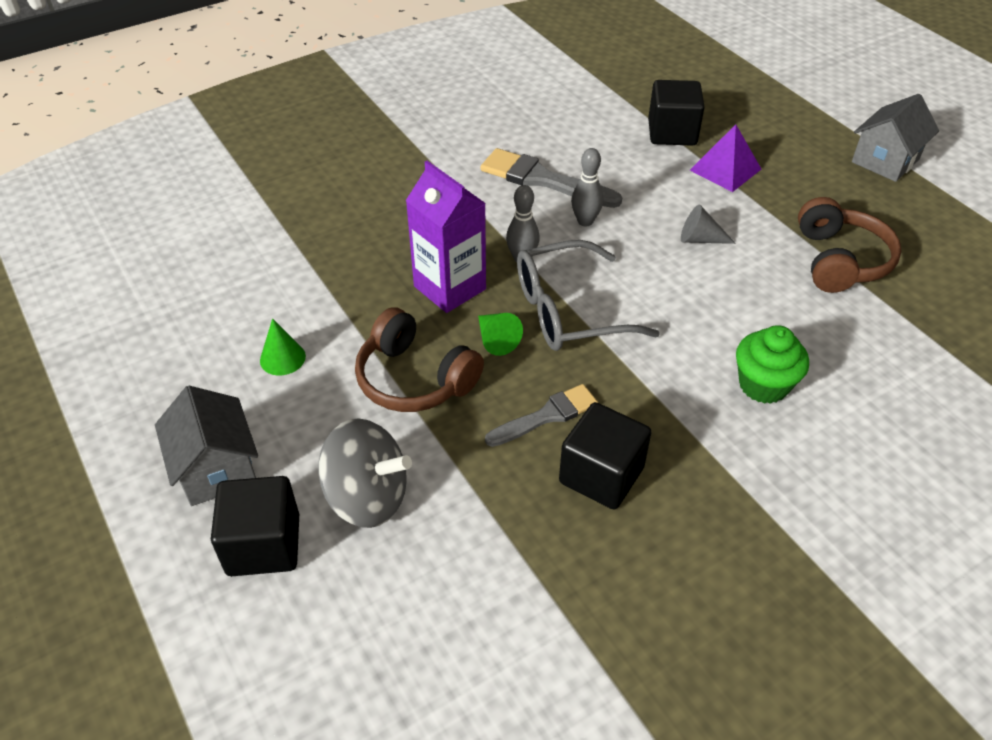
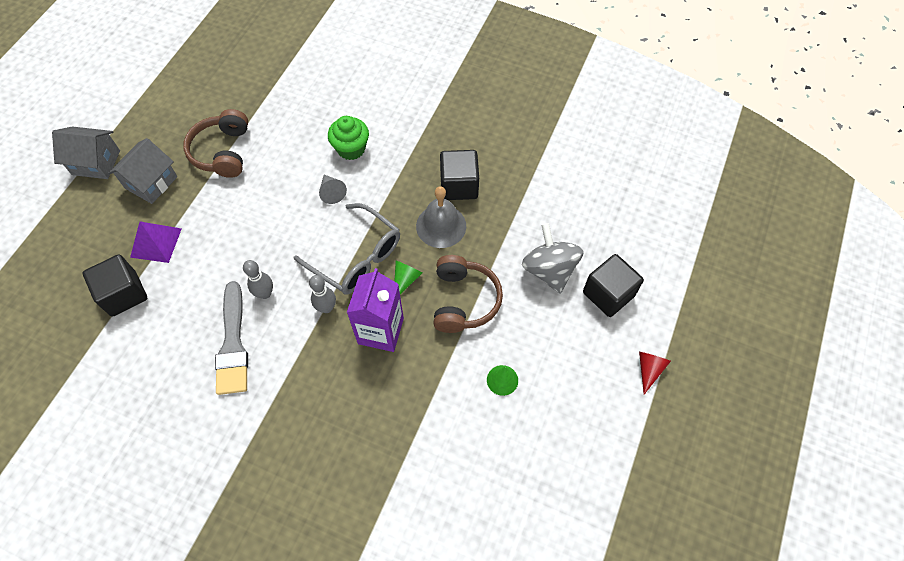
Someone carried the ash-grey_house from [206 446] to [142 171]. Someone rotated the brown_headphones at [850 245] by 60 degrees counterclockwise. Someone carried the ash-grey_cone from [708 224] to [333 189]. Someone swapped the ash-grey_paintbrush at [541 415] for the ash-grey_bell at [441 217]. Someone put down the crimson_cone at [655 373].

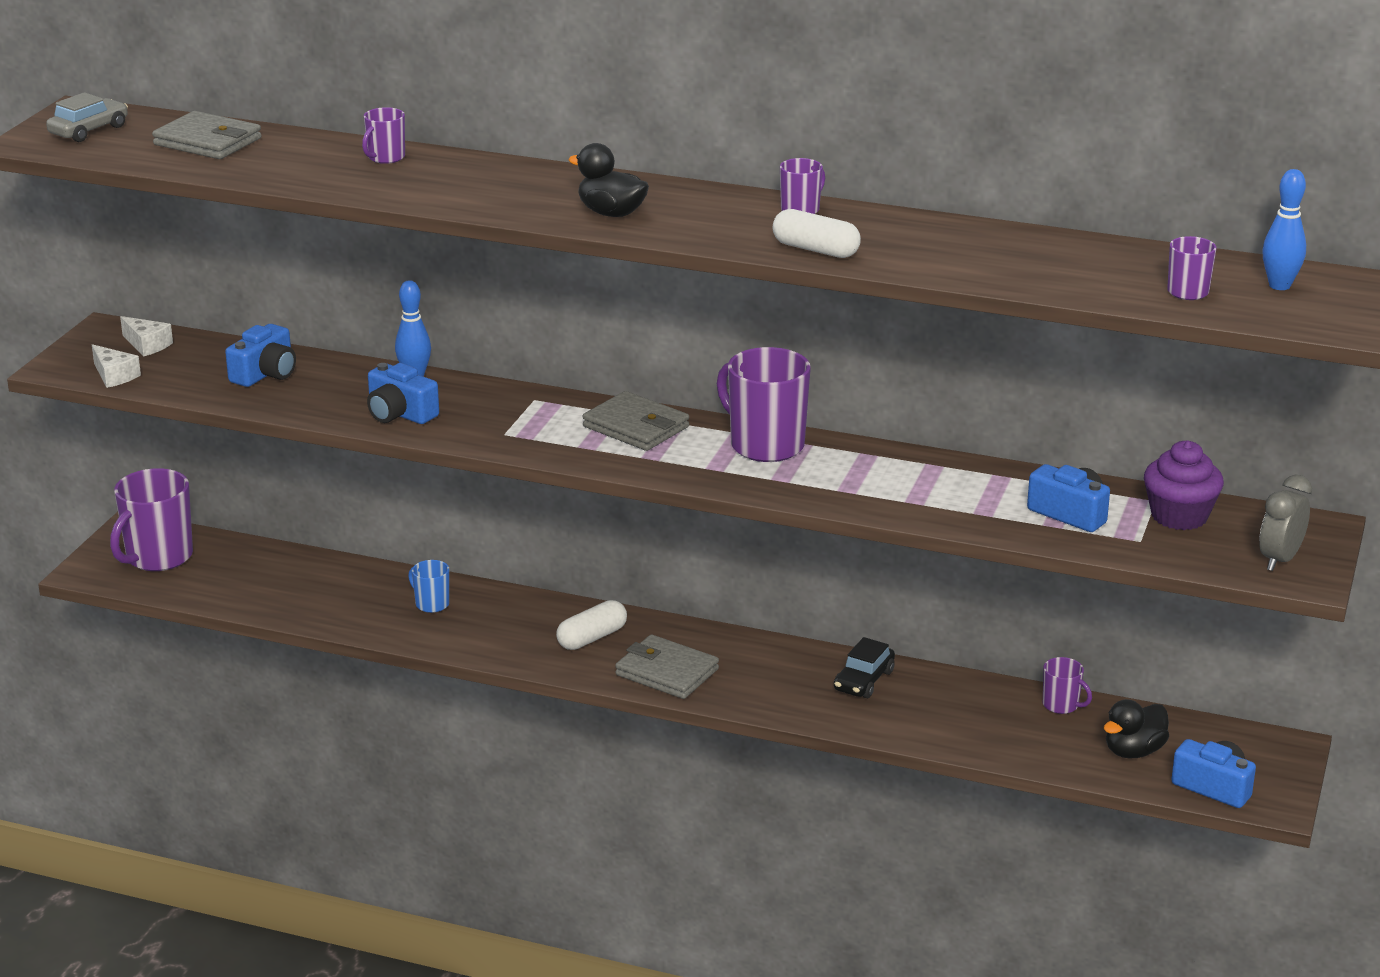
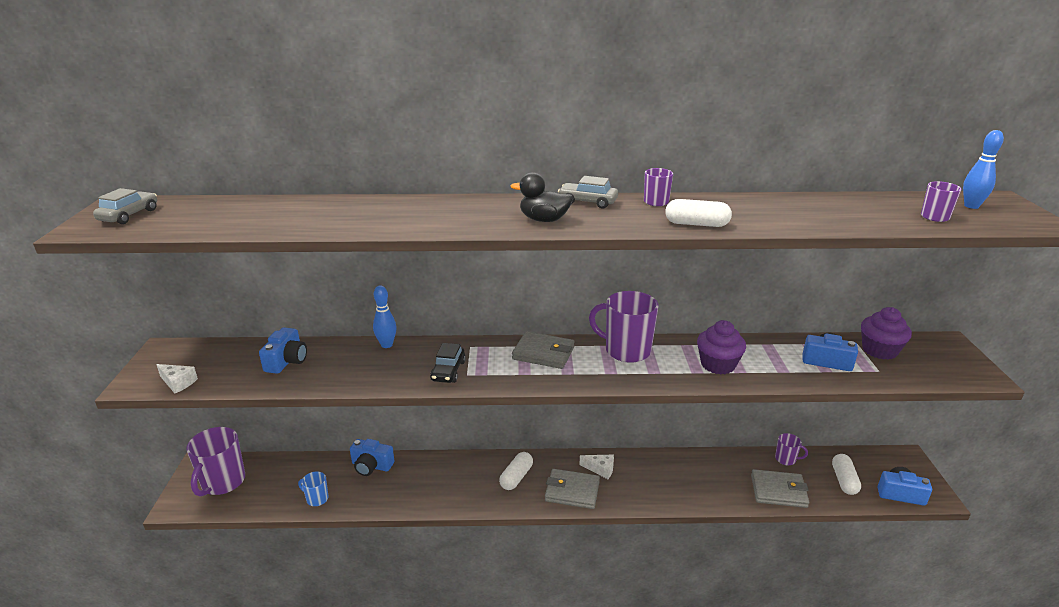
Someone carried the royal_blue_coffee_mug from [428 586] to [313 488]. Someone carried the royal_blue_camera from [403 393] to [372 457]. Someone carried the black_car from [864 667] to [448 363]. Someone put down the ash-grey_car at [588 192]. Someone carried the pure_white_cheese_wedge from [146 336] to [596 467]. Someone put down the royal_purple_muffin at [721 347]. Someone carried the ash-grey_billfold from [206 135] to [780 488]. Someone swapped the black_duck at [1136 728] for the pure_white_capsule at [846 474]. Someone took away the royal_purple_coffee_mug at [383 135]. Someone took away the ash-grey_alarm_clock at [1285 523].

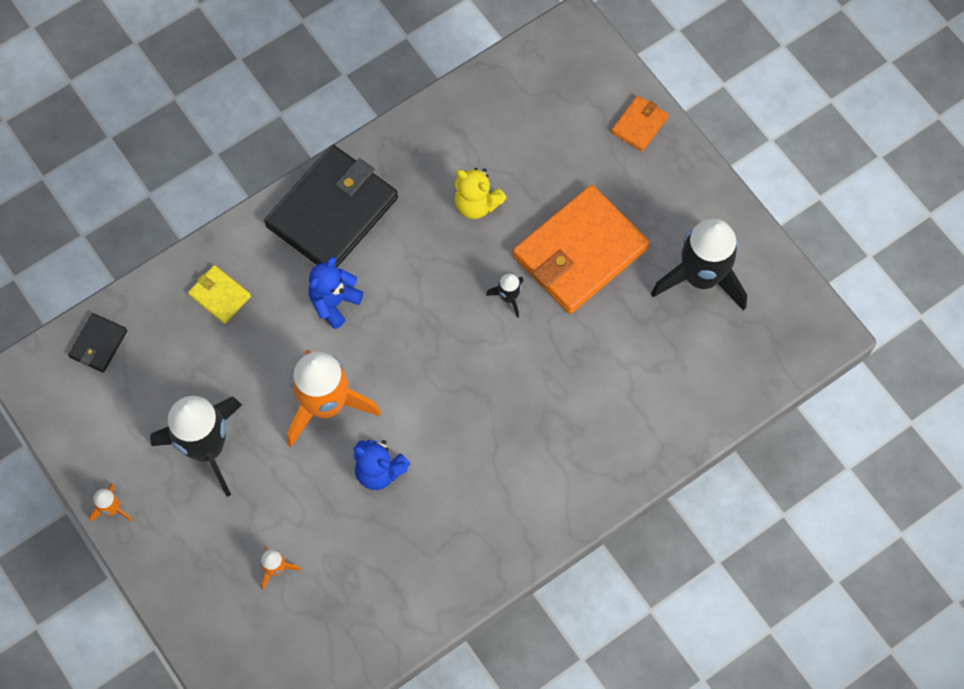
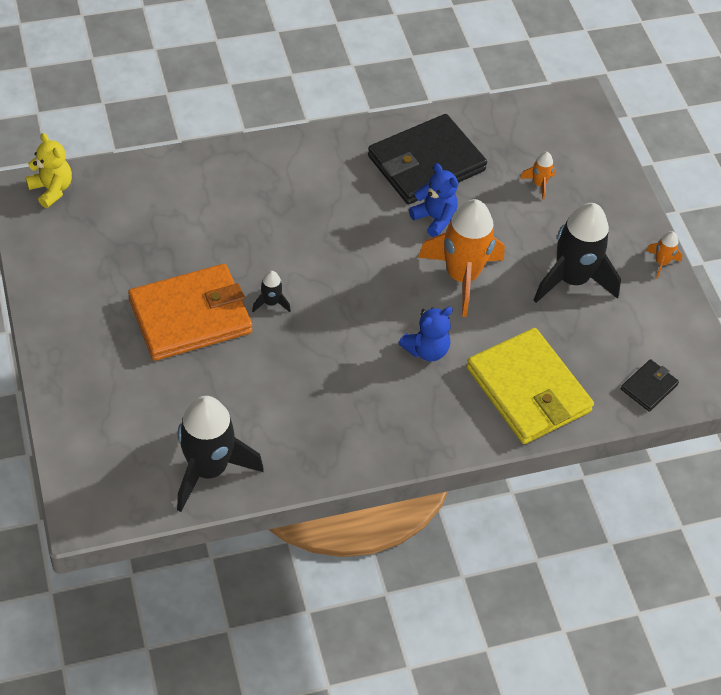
Someone carried the golden_teddy_bear from [481 193] to [48 170]. Someone carried the black_rocket from [699 265] to [220 454]. Someone carried the black_billfold from [331 206] to [427 159]. Someone scaled the golden_billfold at [219 294] by 2.21. Someone took away the bright_orange_billfold at [639 123].

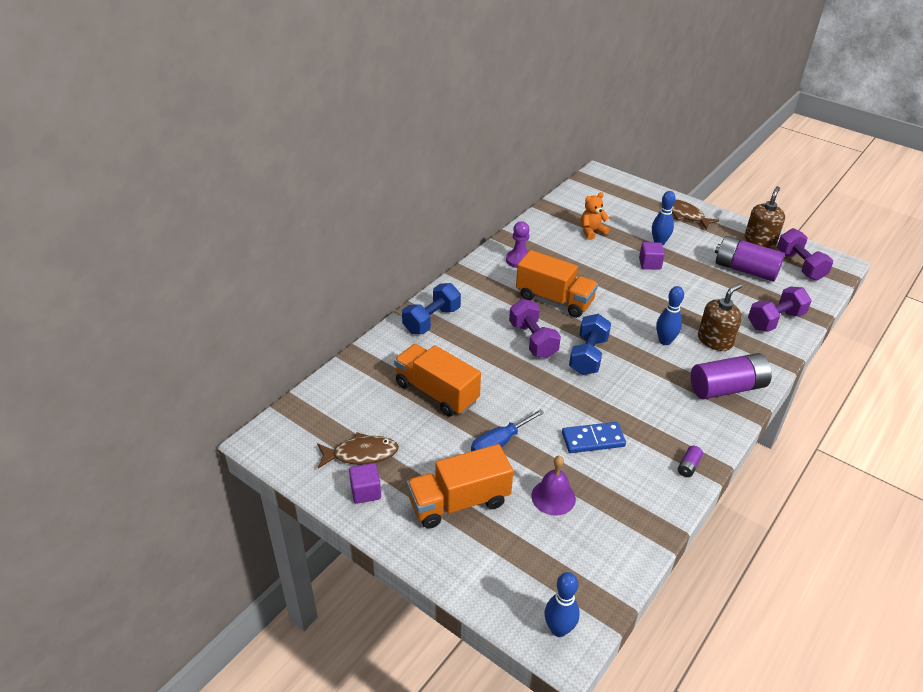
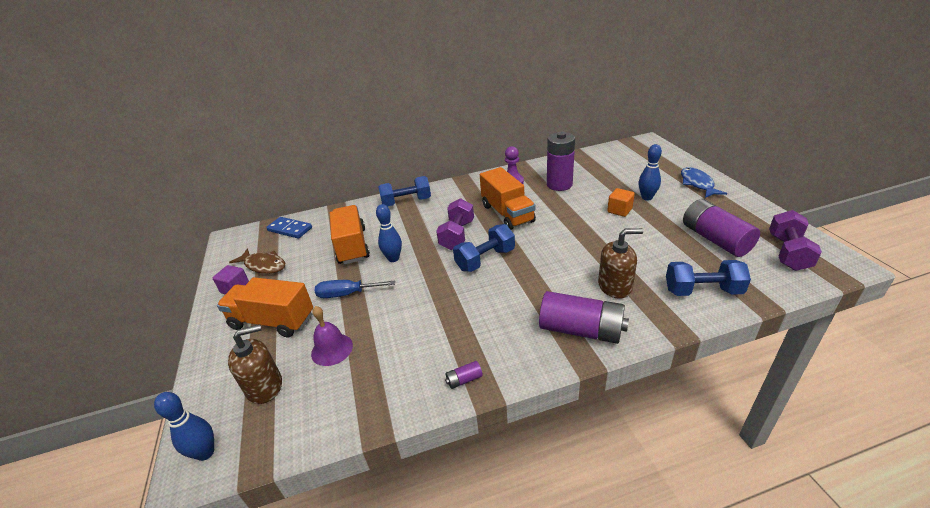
Someone carried the brown_soap_pump from [764 217] to [255 364]. Someone carried the royal_blue_domino_tile from [594 437] to [289 227]. Someone carried the royal_blue_tenpin from [670 315] to [389 233]. Someone put down the royal_purple_AA_battery at [561 161]. Someone repainted the royal_purple_block at [652 256], which became the bright_orange_block at [621 202]. Someone repainted the royal_purple_free_weight at [780 309], which became the royal_blue_free_weight at [708 278]. Someone repainted the brown_toy_fish at [695 214], which became the royal_blue_toy_fish at [704 182]. Someone took away the bright_orange_teddy_bear at [595 216].

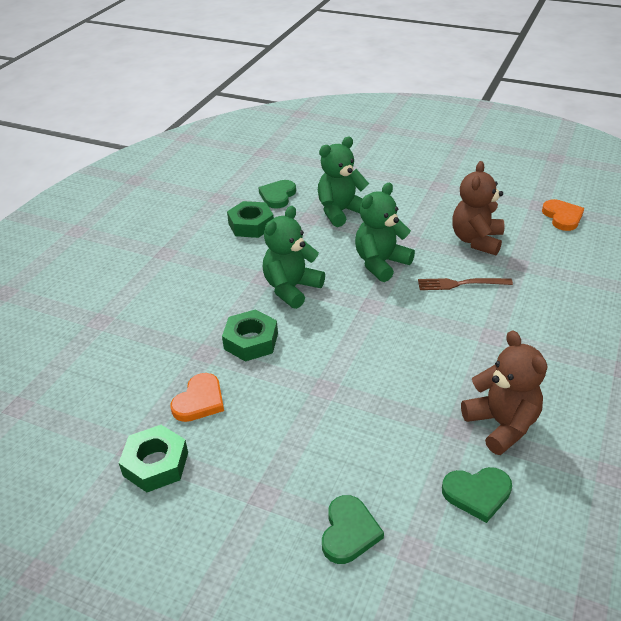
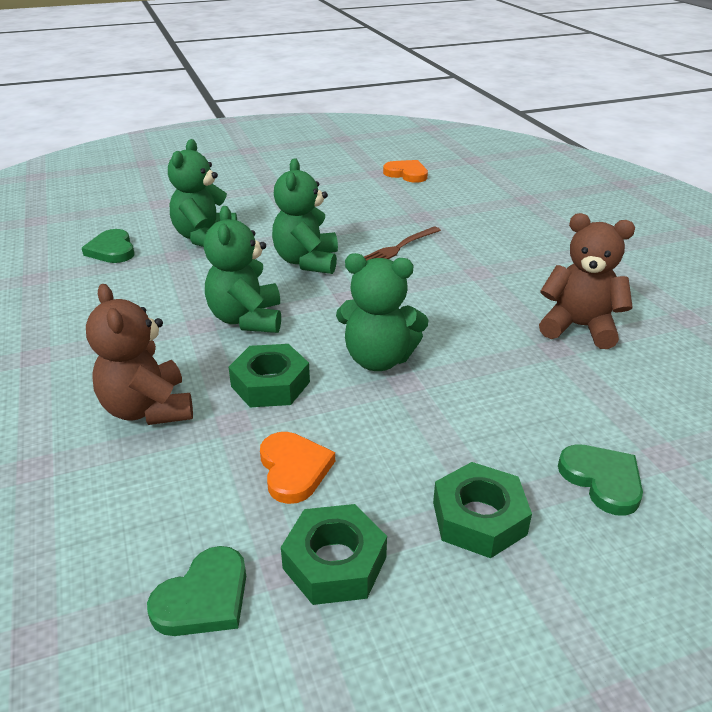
Someone carried the brown_teddy_bear from [478 208] to [139 354]. Someone carried the leaf-green_heart_shape from [477 495] to [196 591]. Someone put down the leaf-green_teddy_bear at [382 312]. Someone carried the leaf-green_hex_nut from [250 219] to [482 510].

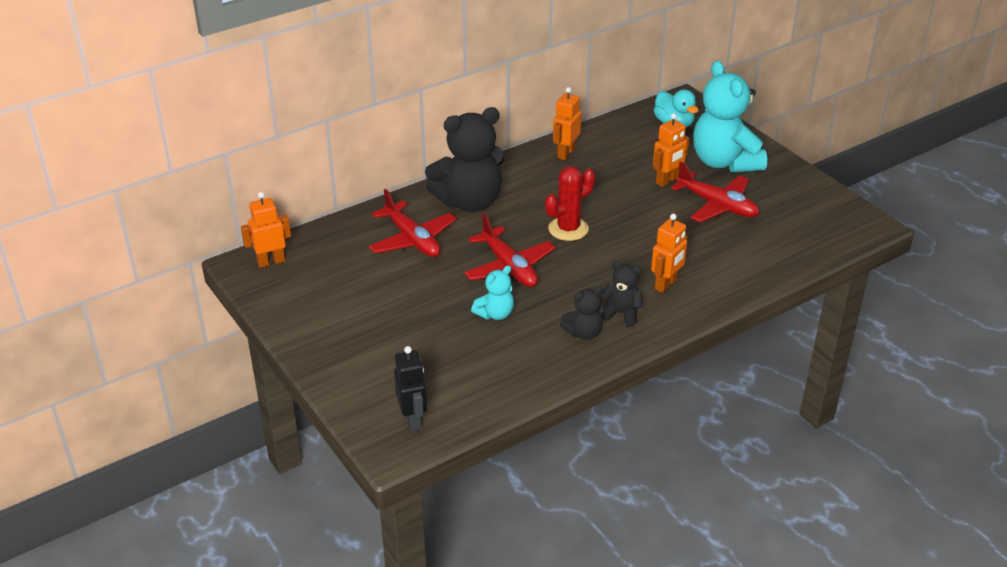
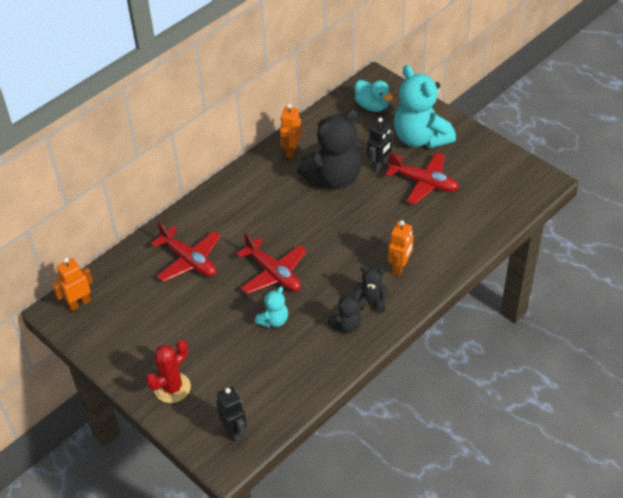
Someone carried the crimson_saguaro_cactus from [570 203] to [168 371]. Someone carried the black_teddy_bear from [464 159] to [329 149]. Someone repainted the bright_orange_robot_figure at [671 150], which became the black_robot_figure at [380 144].

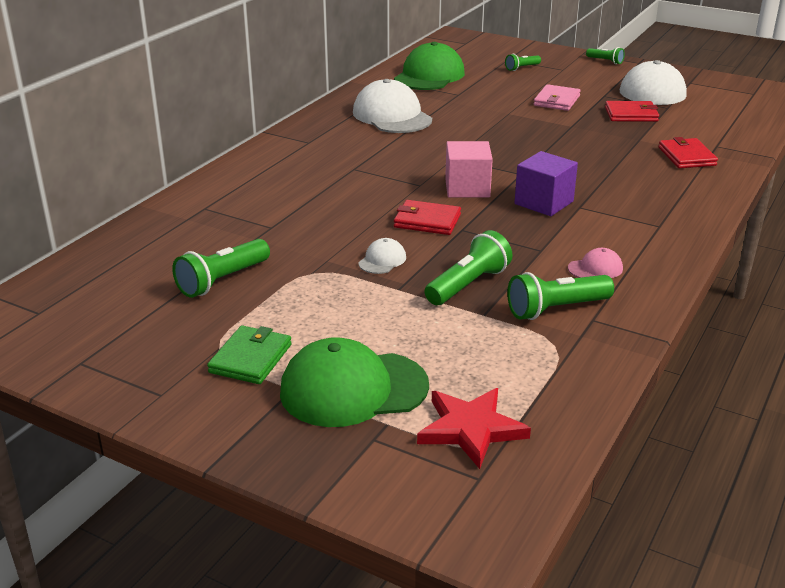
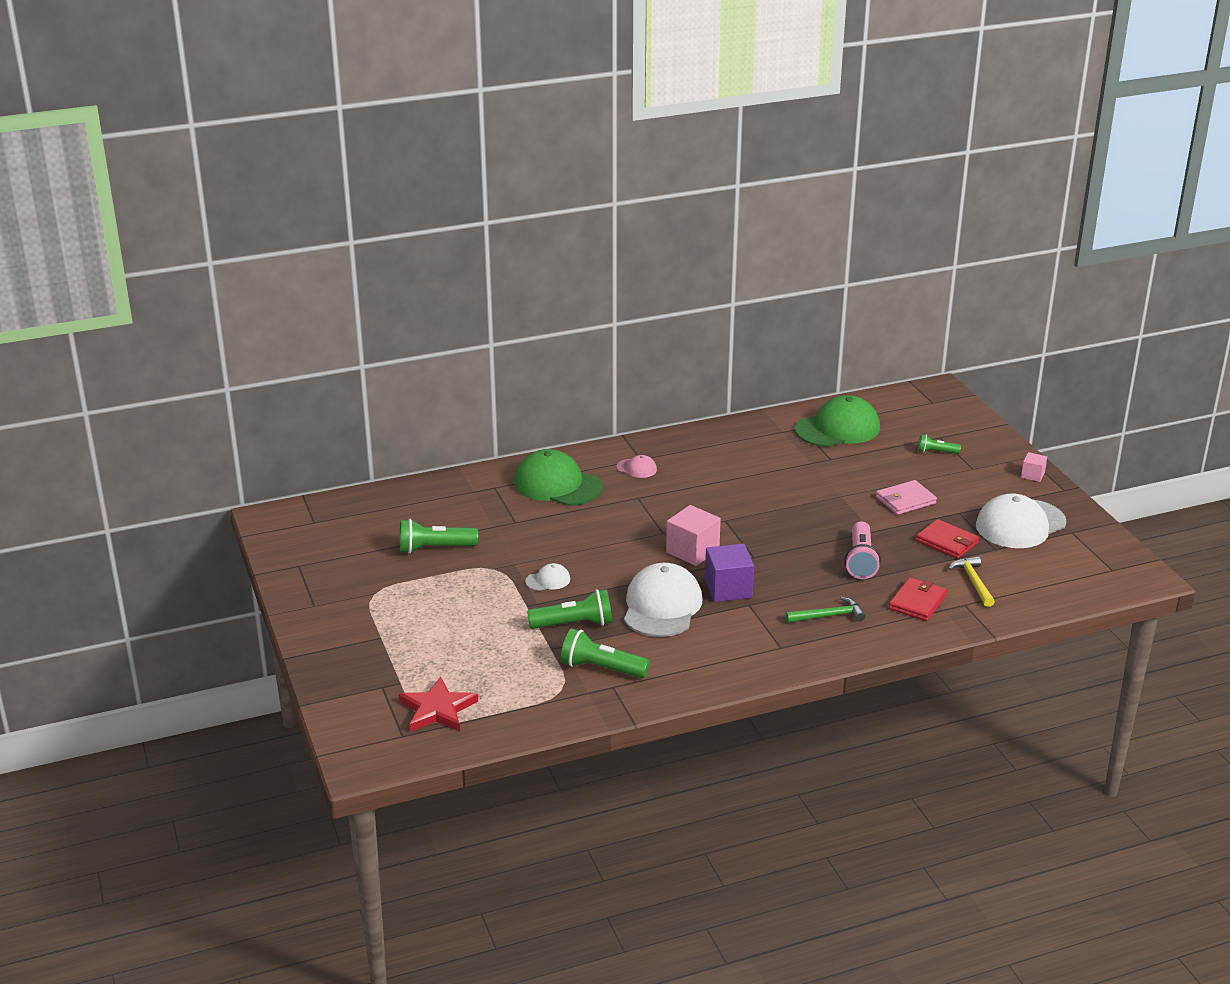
Someone carried the leaf-green_peaked_cap from [354 382] to [558 477]. Someone carried the rosy_peaked_cap from [595 263] to [636 466]. Someone carried the pure_white_peaked_cap from [392 106] to [663 600]. Someone put down the leaf-green_hammer at [825 610]. Someone put down the rosy_pocket_torch at [863 550]. Someone put down the golden_hammer at [971 581]. Someone swapped the leaf-green_pocket_torch at [605 55] for the rosy_block at [1034 467]. Someone took away the leaf-green_billfold at [249 354]. Someone took away the crimson_billfold at [427 217].

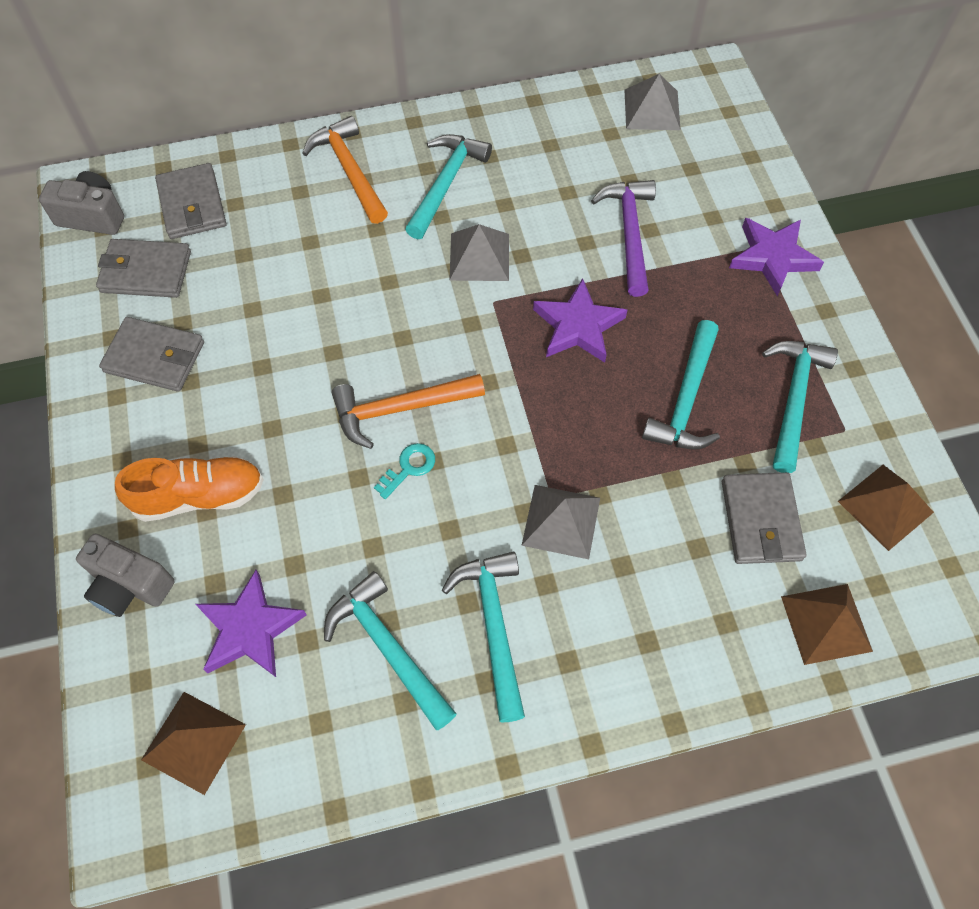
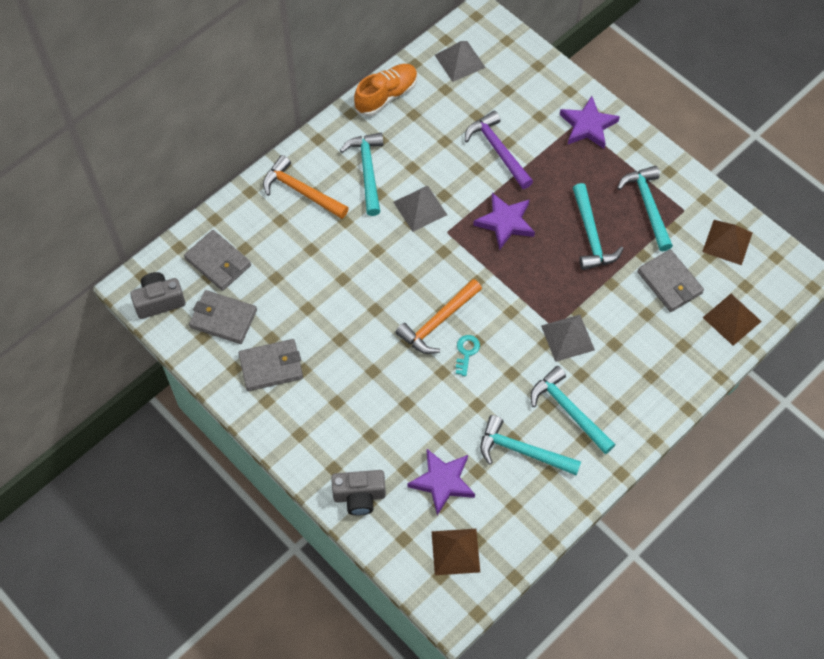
Someone rotated the ash-grey_billfold at [143 268] by 45 degrees clockwise. Someone carried the bright_orange_shoe from [189 489] to [386 90].

